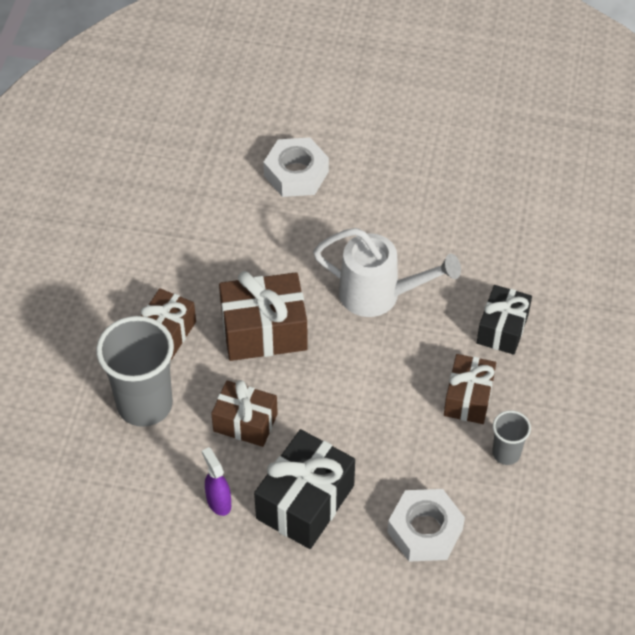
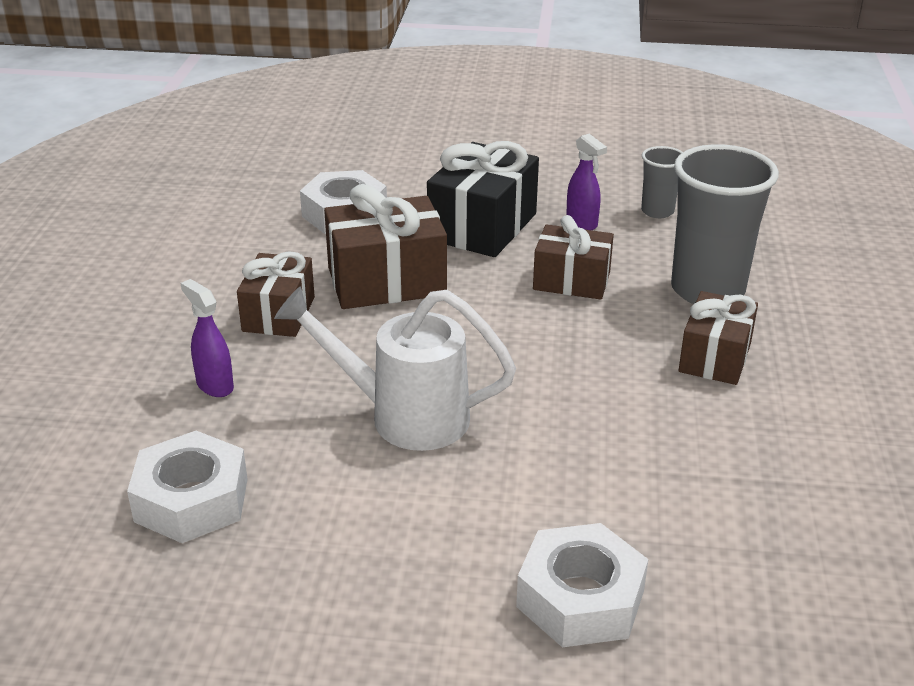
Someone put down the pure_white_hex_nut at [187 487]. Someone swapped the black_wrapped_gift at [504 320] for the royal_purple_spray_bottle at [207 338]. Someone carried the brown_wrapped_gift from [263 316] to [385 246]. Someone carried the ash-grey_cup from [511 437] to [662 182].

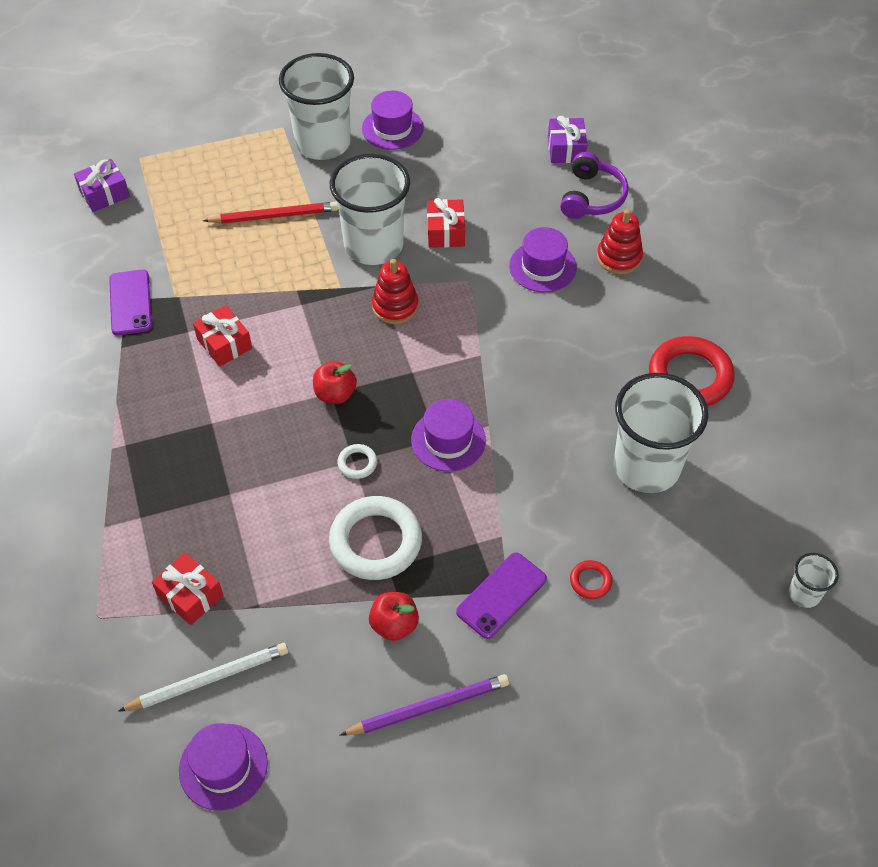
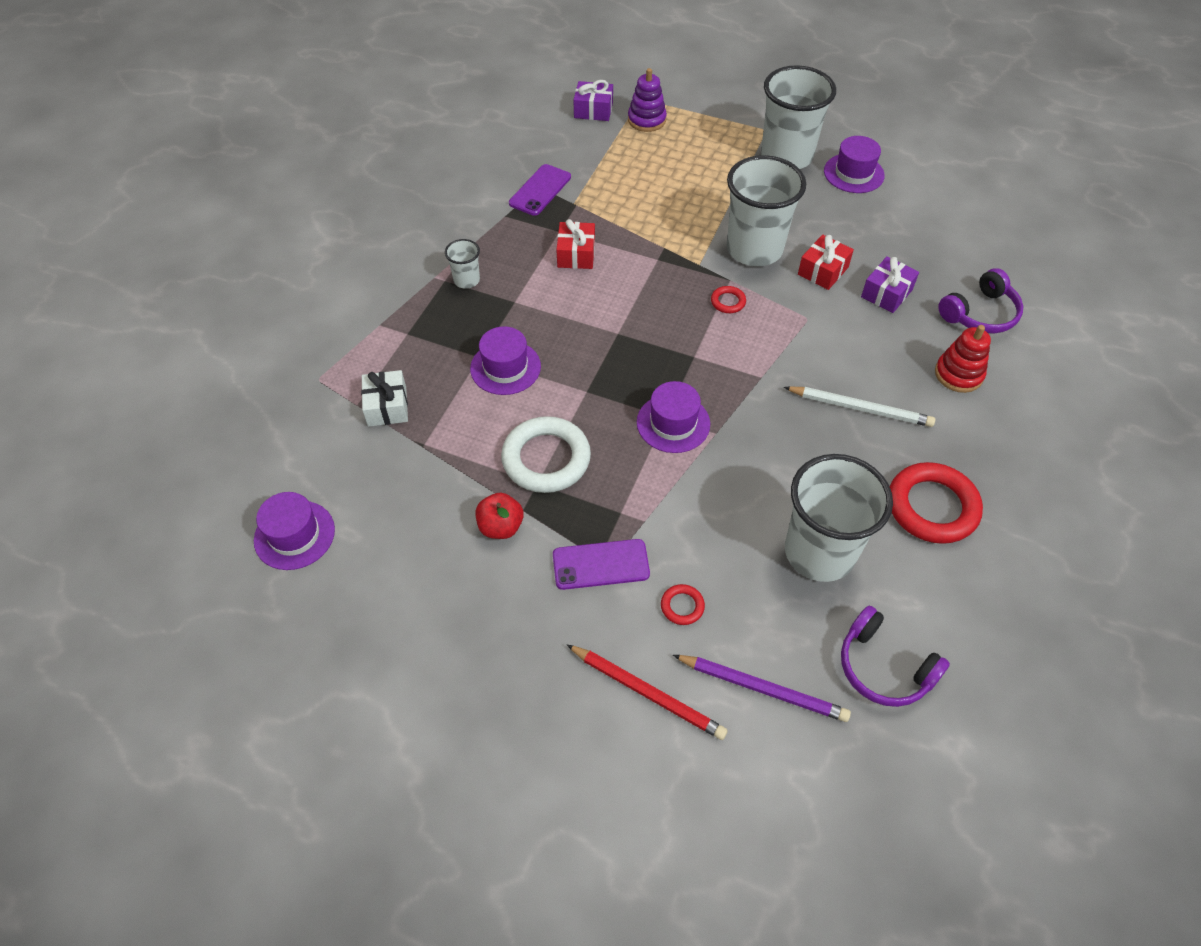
Someone repainted the crimson_wrapped_gift at [187 589], which became the pure_white_wrapped_gift at [384 398]. Someone carried the pure_white_cup from [813 580] to [462 264]. Someone carried the royal_purple_top_hat from [543 259] to [505 360]. Someone carried the crimson_lead_pencil from [270 213] to [647 692]. Someone put down the royal_purple_stacking_rings at [647 100]. Someone carried the royal_purple_lead_pencil from [424 705] to [762 688]. Someone swapped the crimson_stacking_rings at [395 291] for the crimson_ring at [728 299]. Someone carried the pure_white_lead_pencil from [203 677] to [859 406]. Someone put down the royal_purple_headphones at [895 656]. Someone carried the royal_purple_wrapped_gift from [567 139] to [890 284]. Someone took away the crimson_apple at [335 382]. Someone took away the pure_white_ring at [357 461].

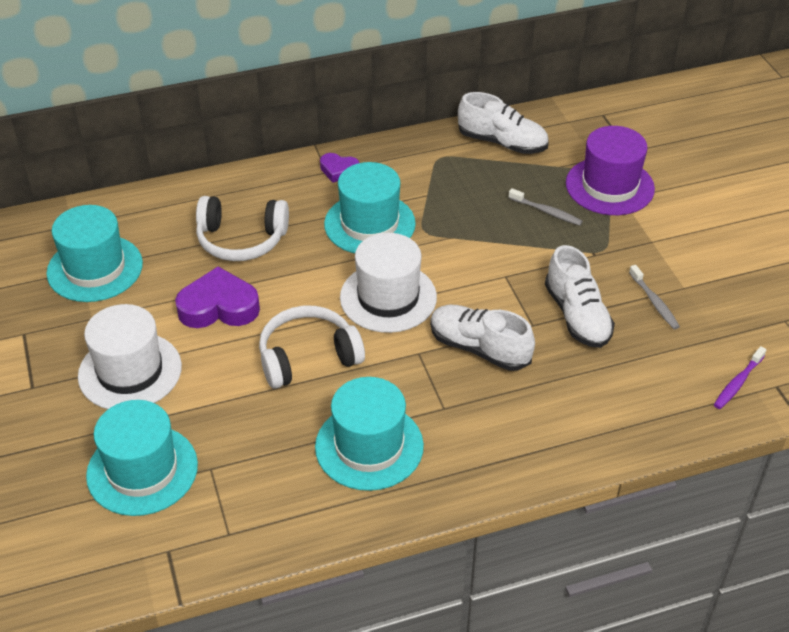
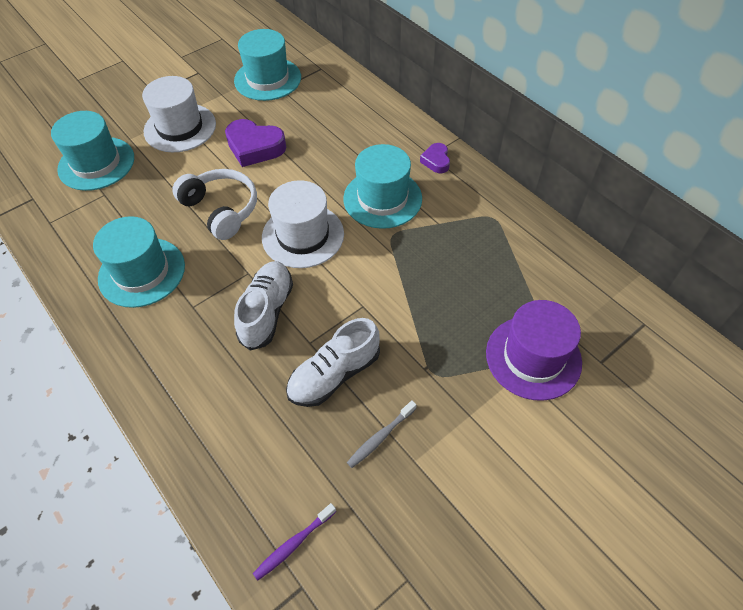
Someone rotated the royal_purple_heart_shape at [217 297] by 135 degrees clockwise. Someone rotated the royal_purple_dental_brush at [740 377] by 60 degrees counterclockwise. Someone took away the pure_white_headphones at [242 228]. Someone took away the pure_white_shoe at [503 123]. Someone took away the ash-grey_dental_brush at [546 207].

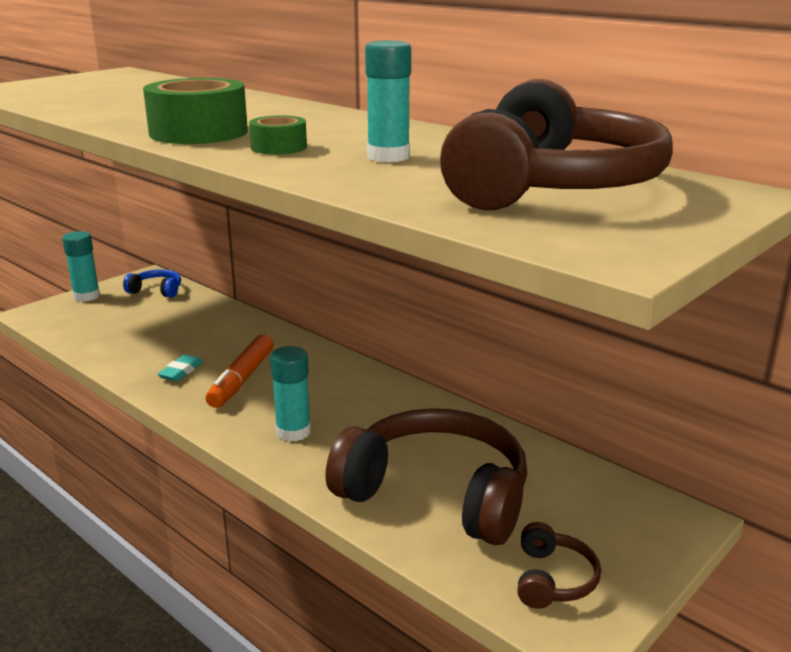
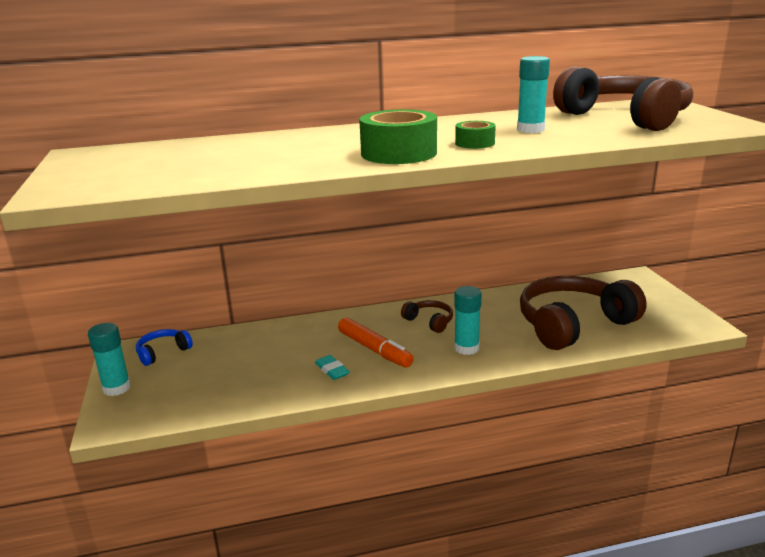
Someone carried the brown_headphones from [559 565] to [427 316].

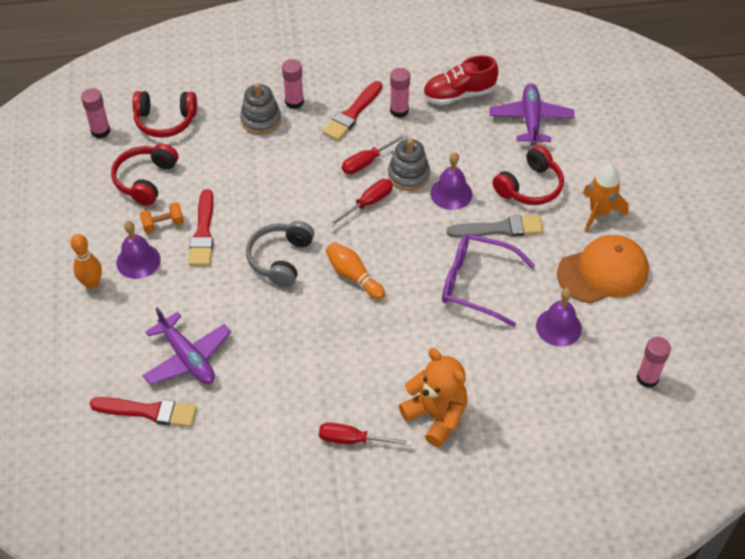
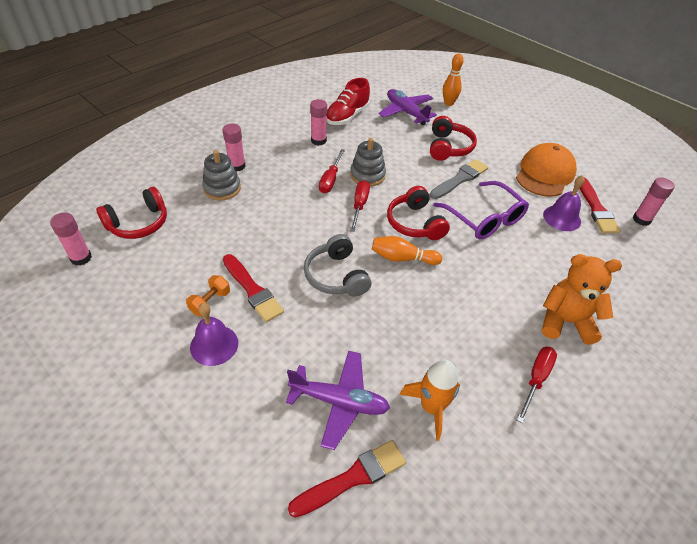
Someone carried the crimson_headphones from [144 174] to [418 213]. Someone carried the bright_orange_rocket from [606 198] to [430 400]. Someone rotated the royal_purple_eyeglasses at [488 280] by 105 degrees counterclockwise. Someone carried the bright_orange_tenpin from [86 261] to [453 79]. Someone rotated the crimson_screwdriver at [365 434] by 150 degrees clockwise. Someone carried the crimson_paintbrush from [352 111] to [600 205]. Someone took away the royal_purple_bell at [451 181].

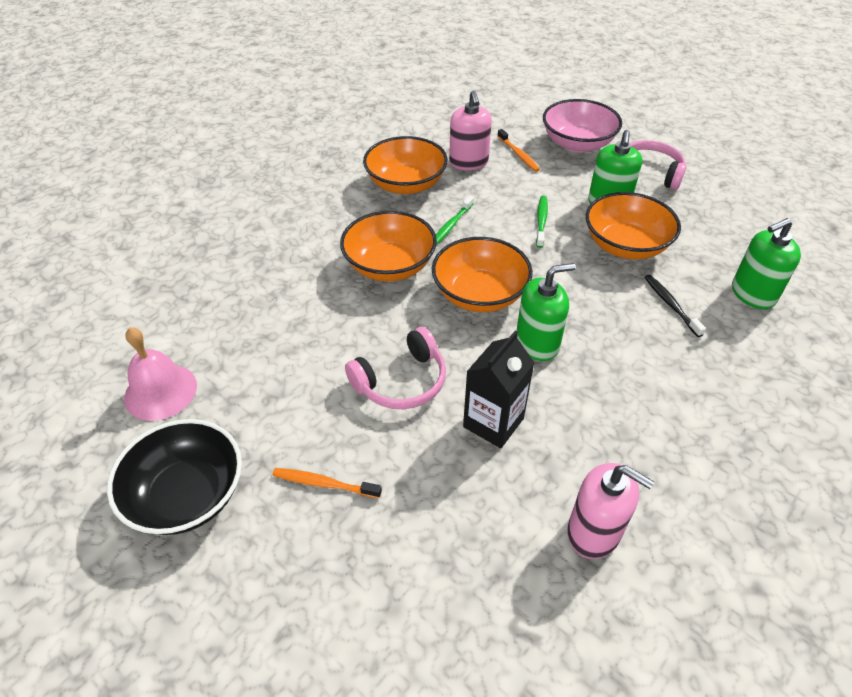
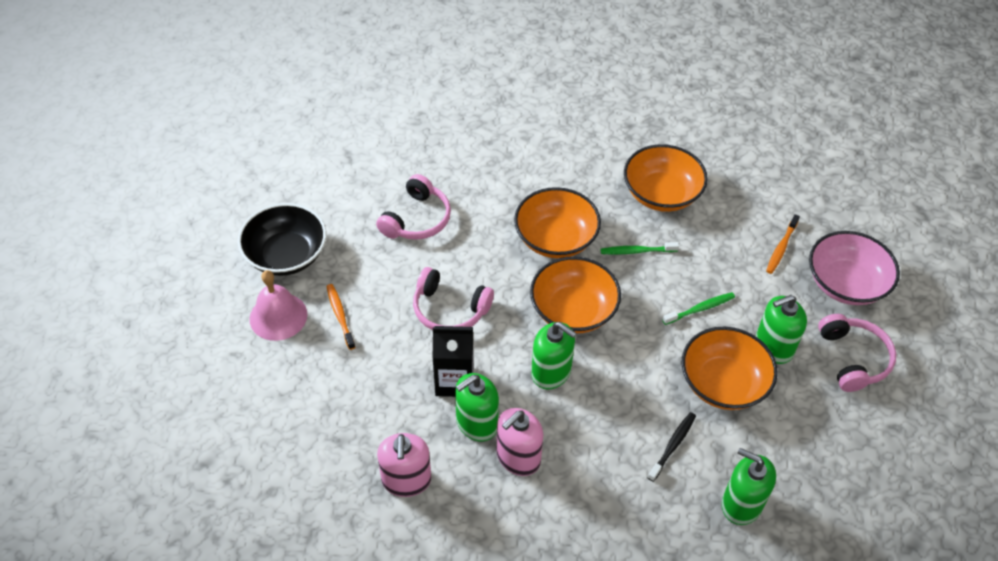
Someone carried the rosy_bell from [160 374] to [278 305]. Someone put down the rosy_headphones at [413 207]. Someone put down the leaf-green_soap_pump at [477 407]. Someone carried the rosy_soap_pump from [470 130] to [520 442].

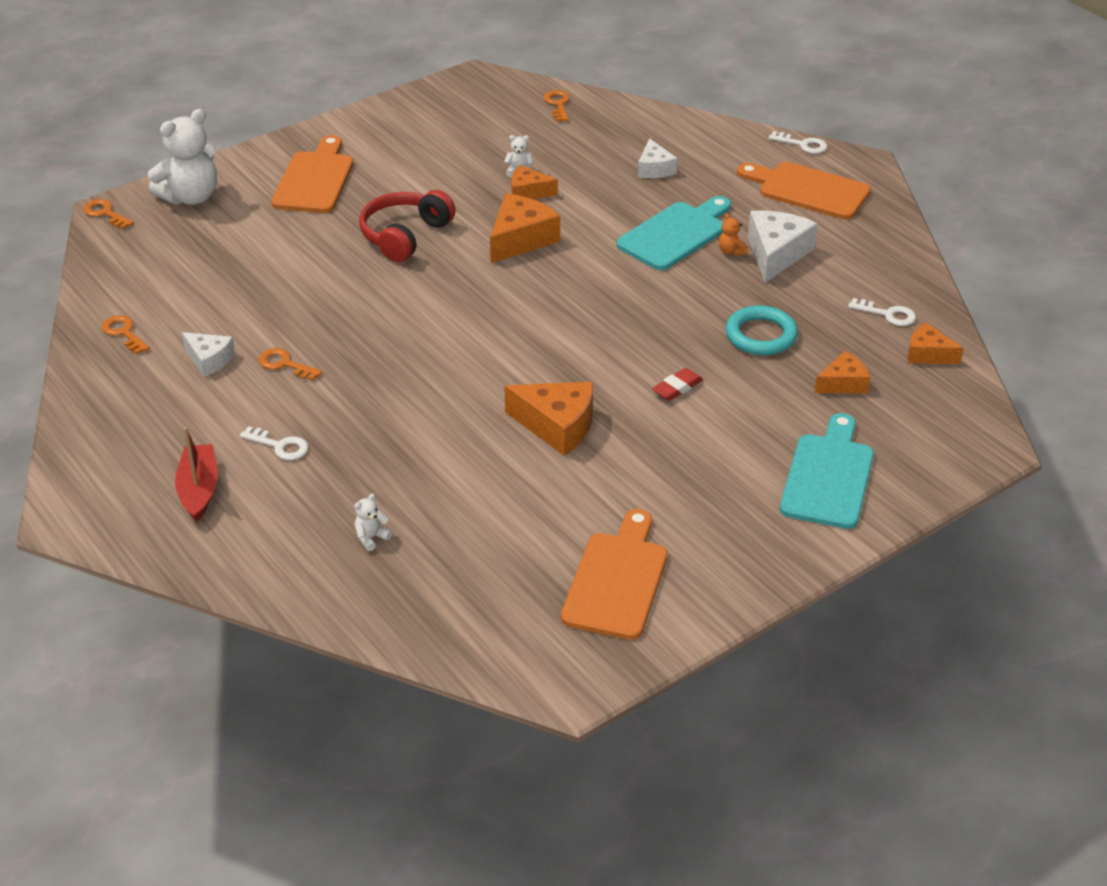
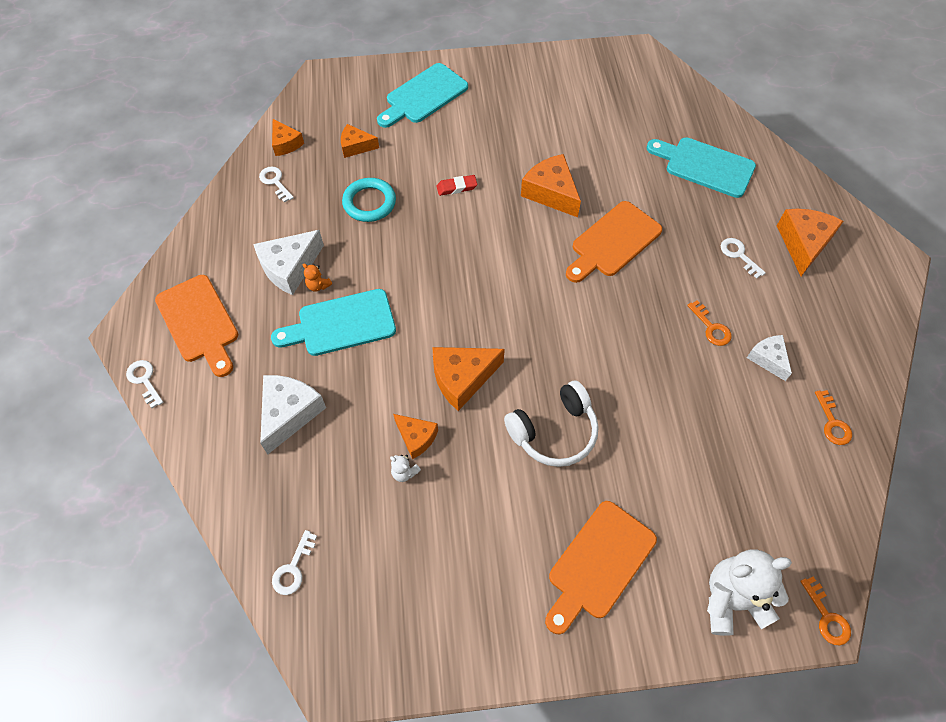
Someone scaled the pure_white_cheese_wedge at [658 158] by 1.63. Someone repainted the bright_orange_door_key at [556 105], which became the pure_white_door_key at [294 562]. Someone rotated the bright_orange_teddy_bear at [733 234] by 120 degrees clockwise. Someone repainted the crimson_headphones at [407 226], which became the pure_white_headphones at [551 424]. Someone carried the bright_orange_cutting_board from [614 574] to [614 242]. Someone swapped the pure_white_teddy_bear at [373 522] for the teal_cutting_board at [701 167]. Someone swapped the crimson_boat at [196 474] for the bright_orange_cheese_wedge at [810 242].

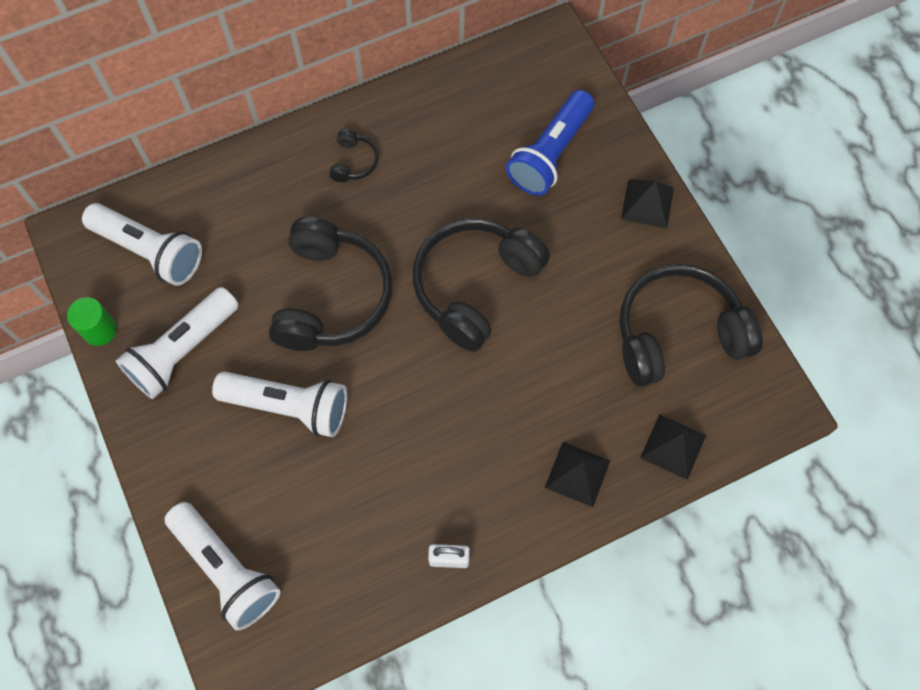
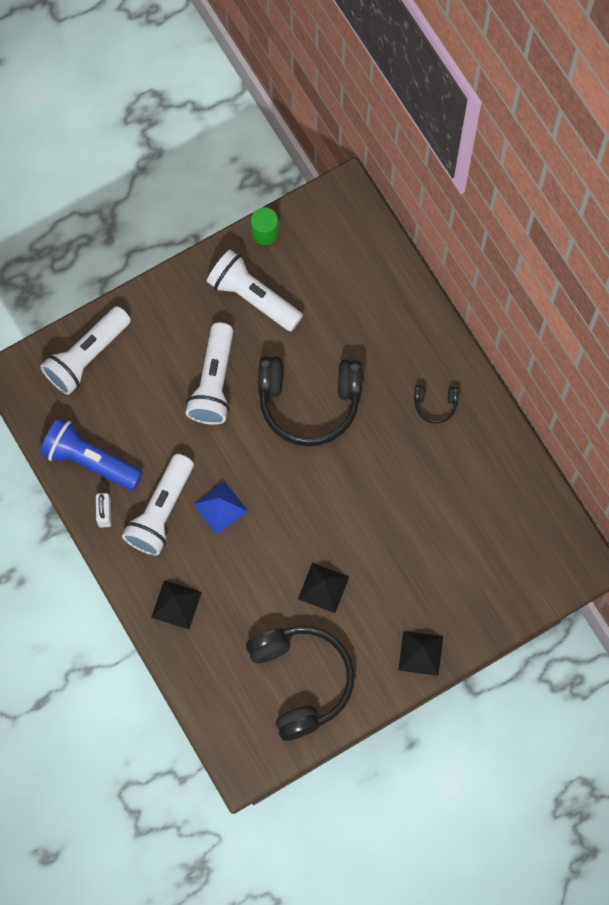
Someone carried the royal_blue_pocket_torch from [550 143] to [91 454]. Someone carried the pure_white_pocket_torch from [142 244] to [158 505]. Someone put down the royal_blue_pyramid_shape at [220 508]. Someone carried the black_pyramid_shape from [673 447] to [323 588]. Someone took away the black_headphones at [481 285].

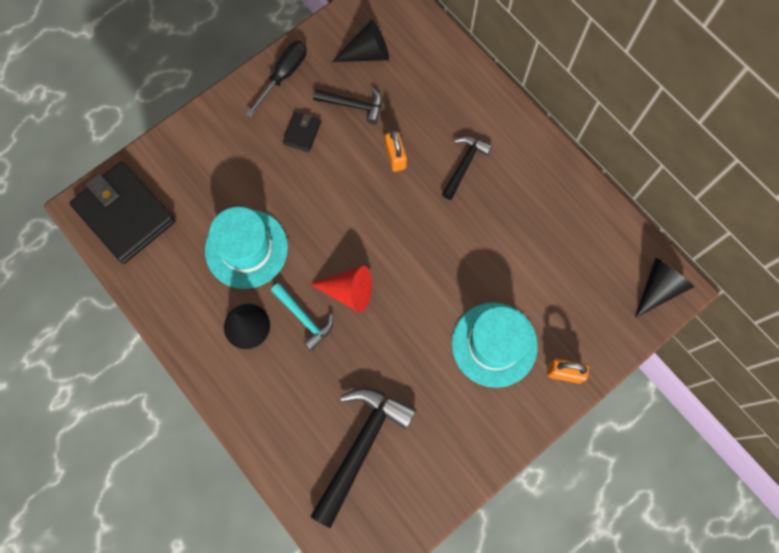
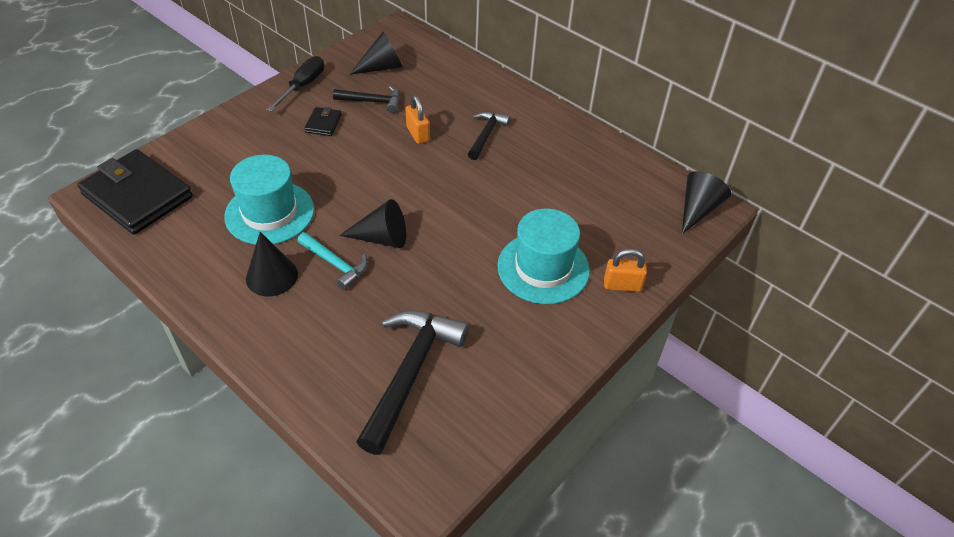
Someone repainted the crimson_cone at [341 289], which became the black_cone at [372 223].

